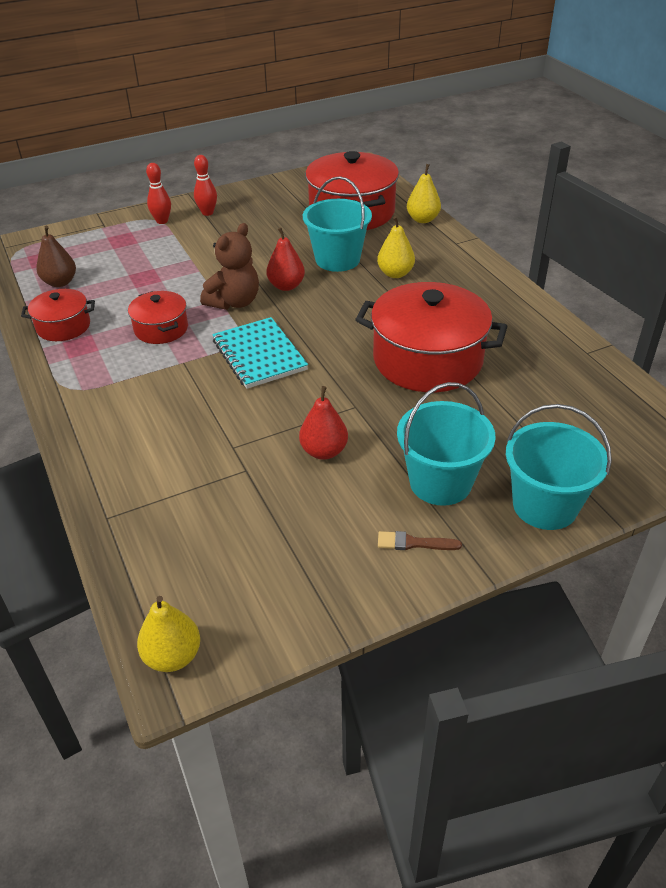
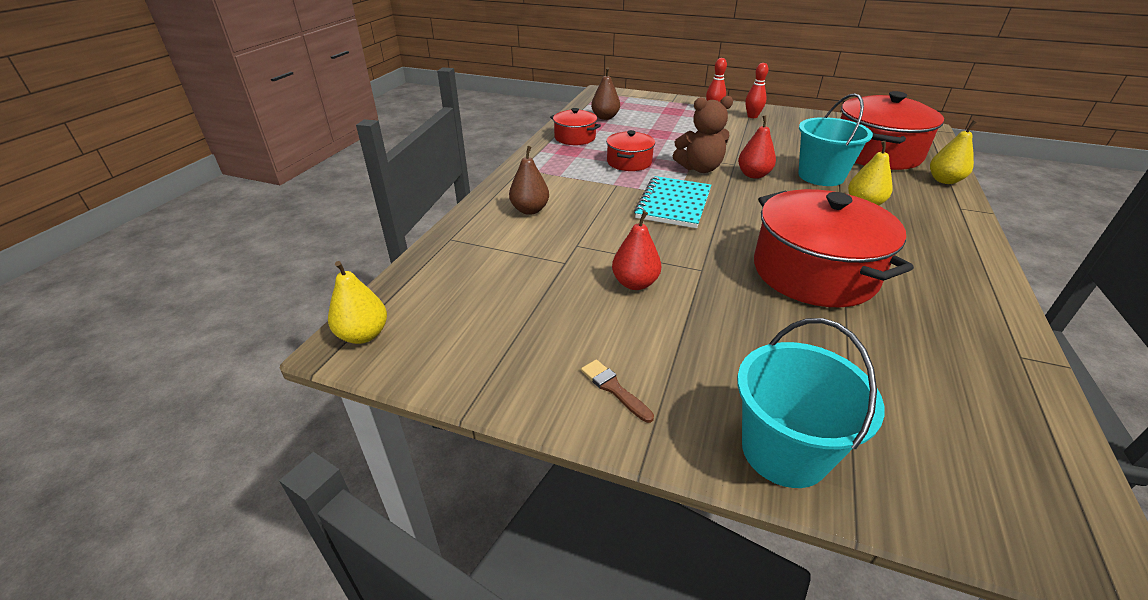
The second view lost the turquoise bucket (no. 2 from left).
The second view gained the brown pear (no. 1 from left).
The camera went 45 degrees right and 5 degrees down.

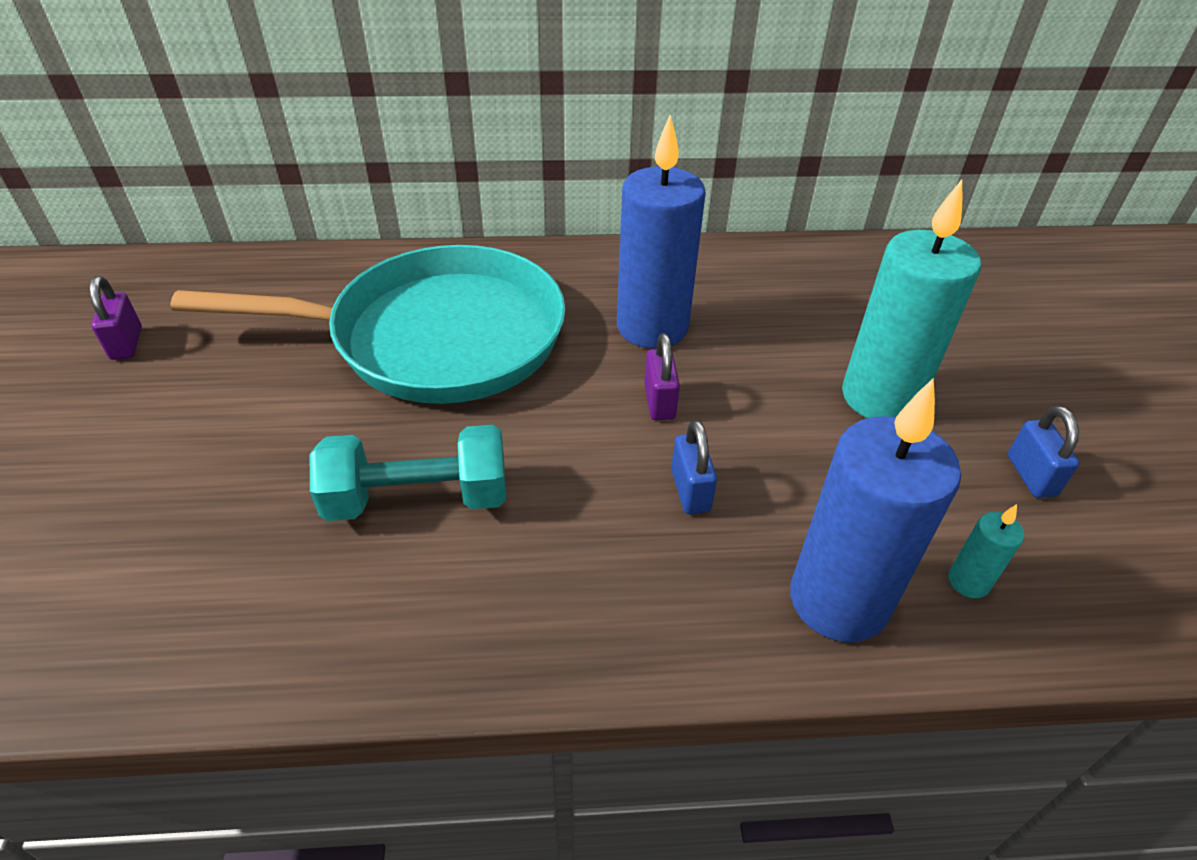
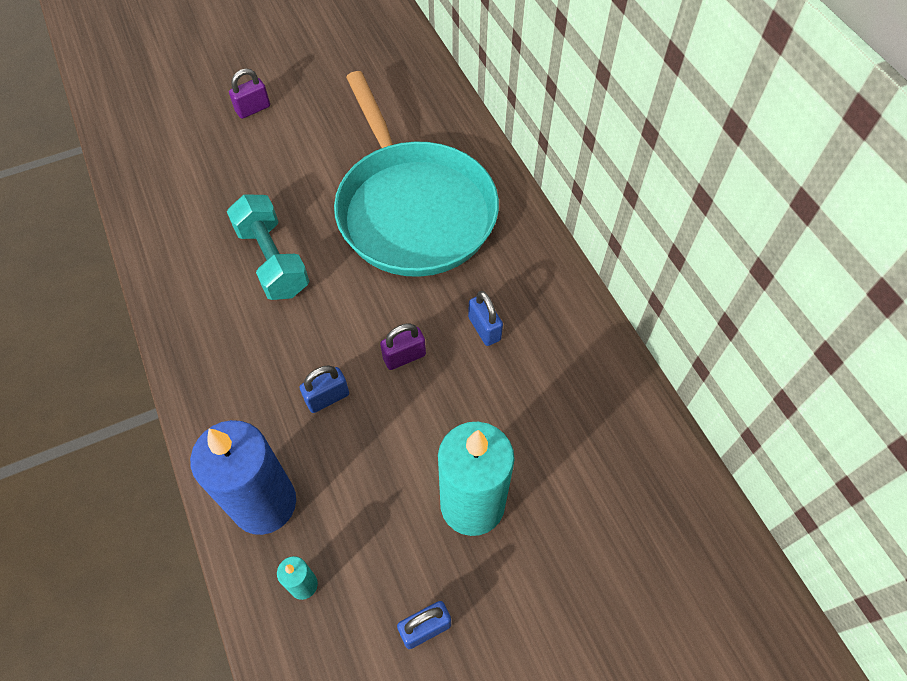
Where the blue candle (no. 1 from left) stood, the blue padlock (no. 3 from left) came to stand.
The purple padlock (no. 1 from left) ended up elsewhere.
The camera went 70 degrees right and 15 degrees up.

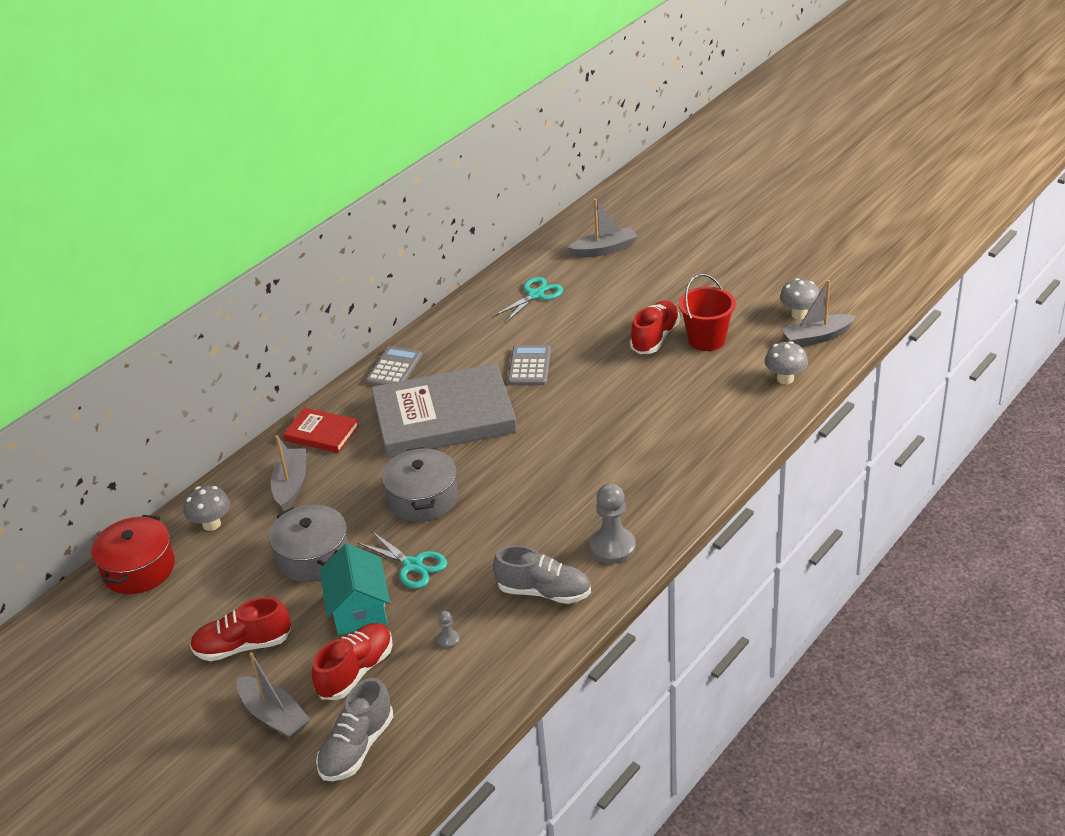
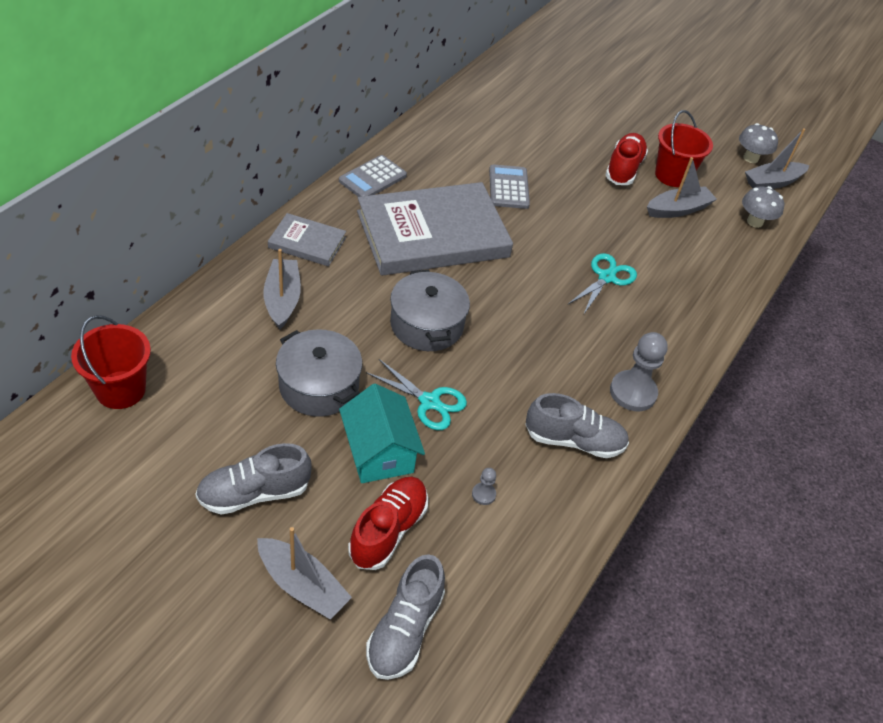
The grey boat (no. 3 from left) ended up elsewhere.
The turquoise scissors (no. 2 from left) ended up elsewhere.
The grey calculator (no. 1 from left) ended up facing another way, 150 degrees counterclockwise from before.
What was the red book turned into the grey book (no. 1 from left).
The second view lost the grey mushroom (no. 1 from left).
Where the red pot stood, the red bucket (no. 1 from left) came to stand.
What was the red shoe (no. 1 from left) turned into the grey shoe (no. 1 from left).
The camera went 15 degrees left and 10 degrees up.

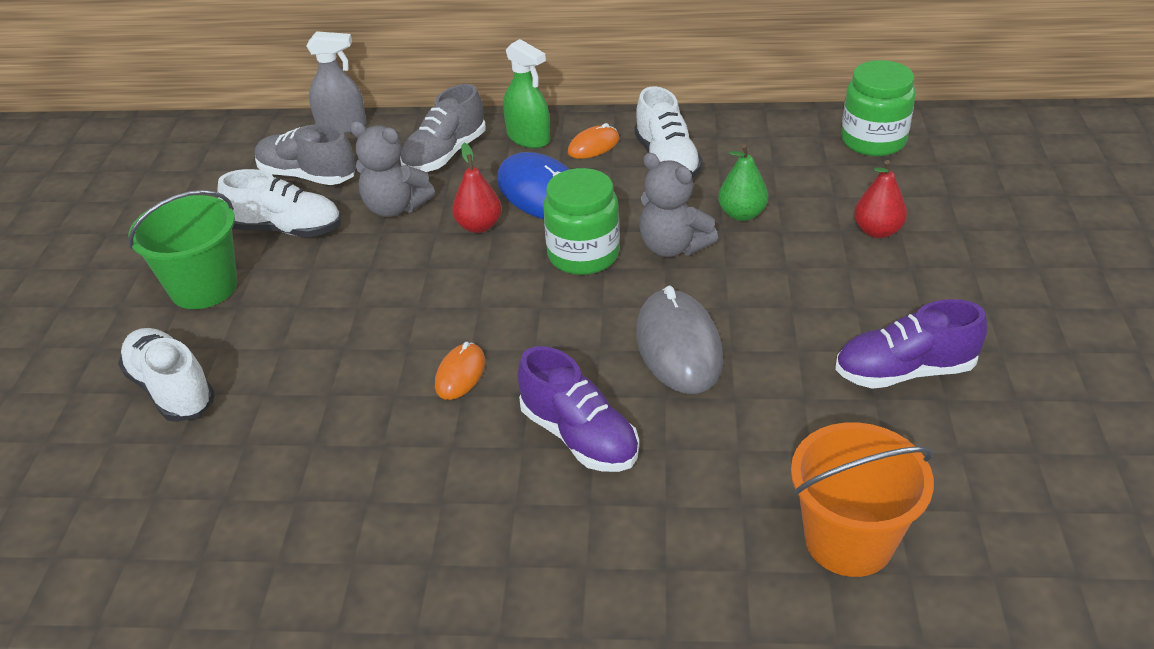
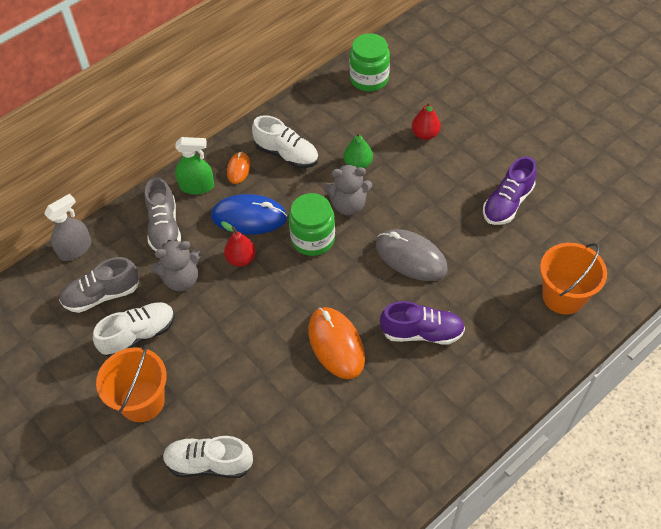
What was the green bucket turned into the orange bucket (no. 1 from left).
The size of the orange mouse (no. 1 from left in the first image) changed by a factor of 1.88.
The camera went 45 degrees left and 15 degrees up.

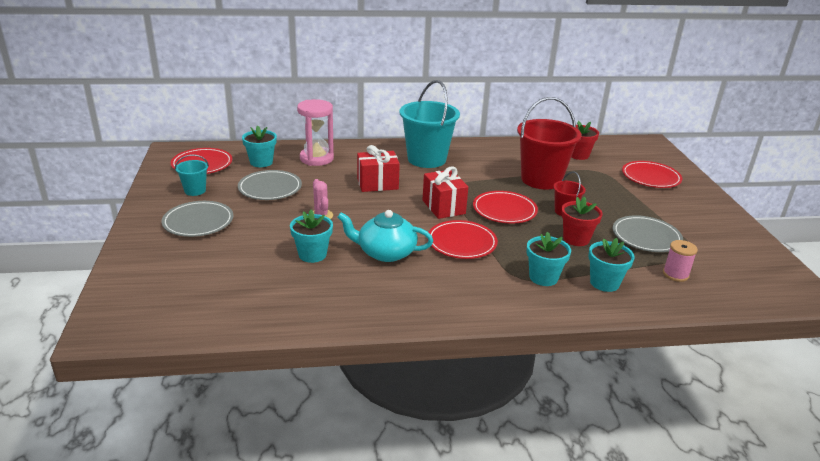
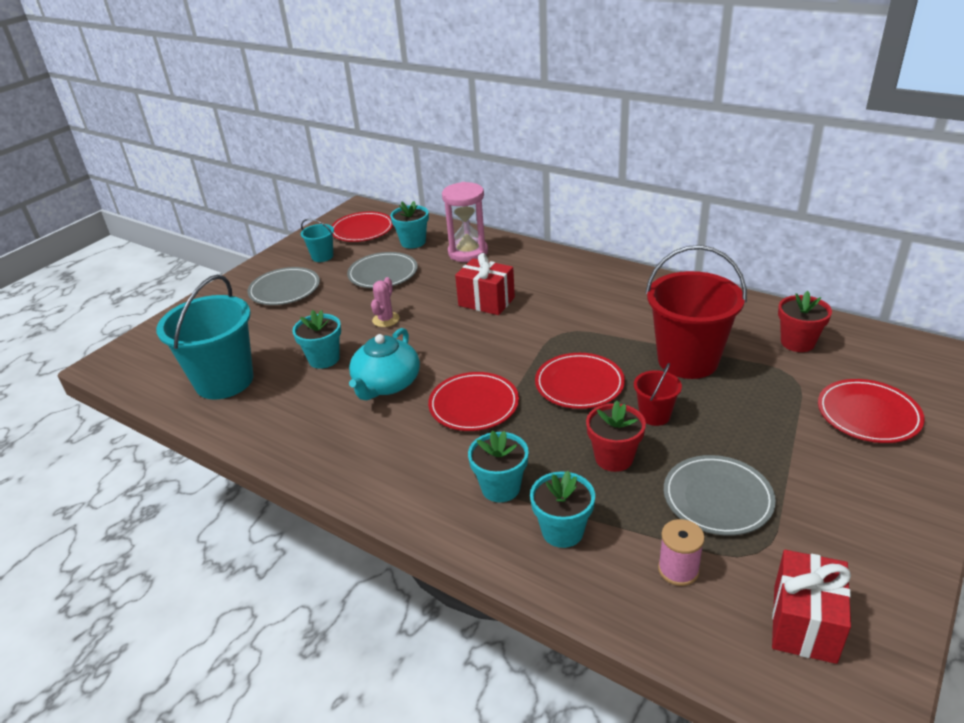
The turquoise bucket (no. 2 from left in the first image) ended up elsewhere.
The red gift (no. 2 from left) ended up elsewhere.
The turquoise teapot ended up facing another way, 120 degrees counterclockwise from before.
The camera went 45 degrees right and 5 degrees up.

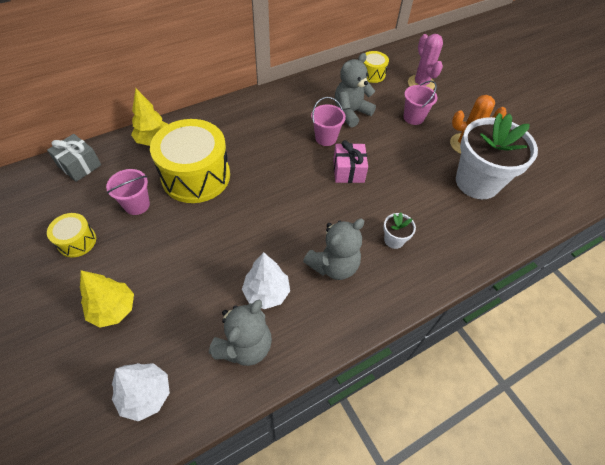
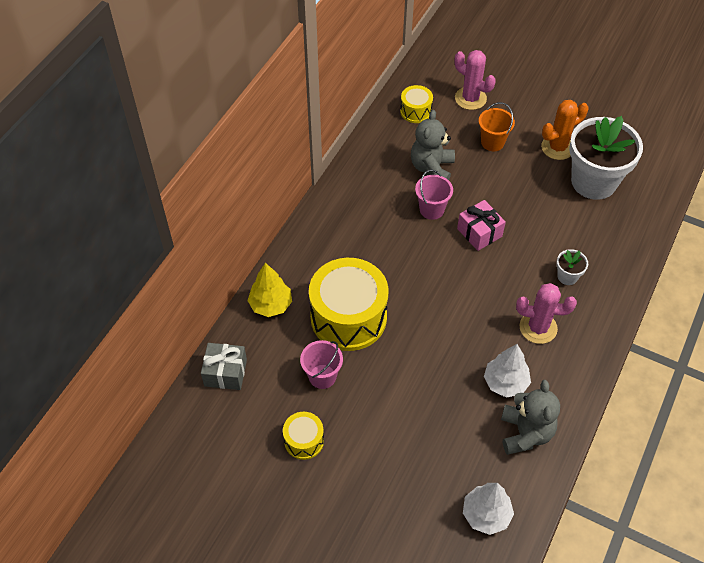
What was the pink bucket (no. 3 from left) turned into the orange bucket.
Where the grey teddy bear (no. 2 from left) stood, the pink cactus (no. 2 from left) came to stand.
The second view lost the yellow tree (no. 1 from left).
The camera went 30 degrees left and 0 degrees up.

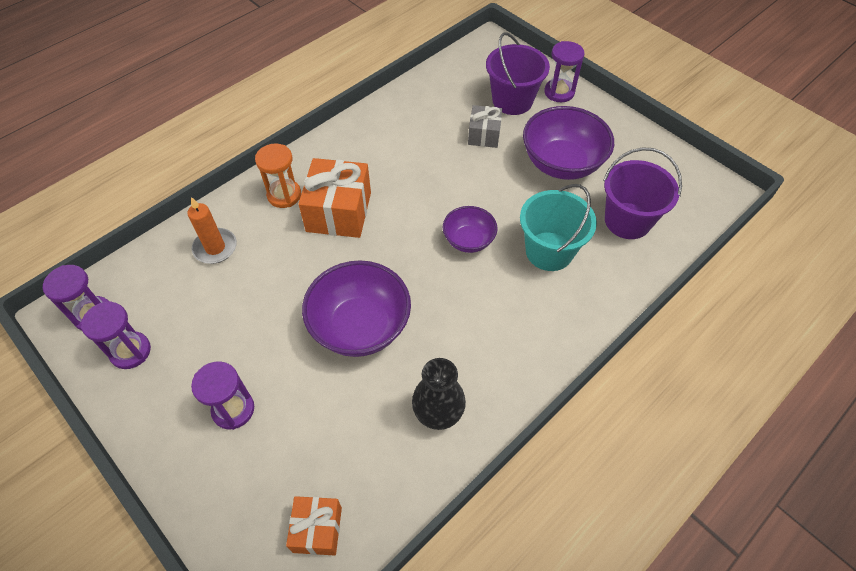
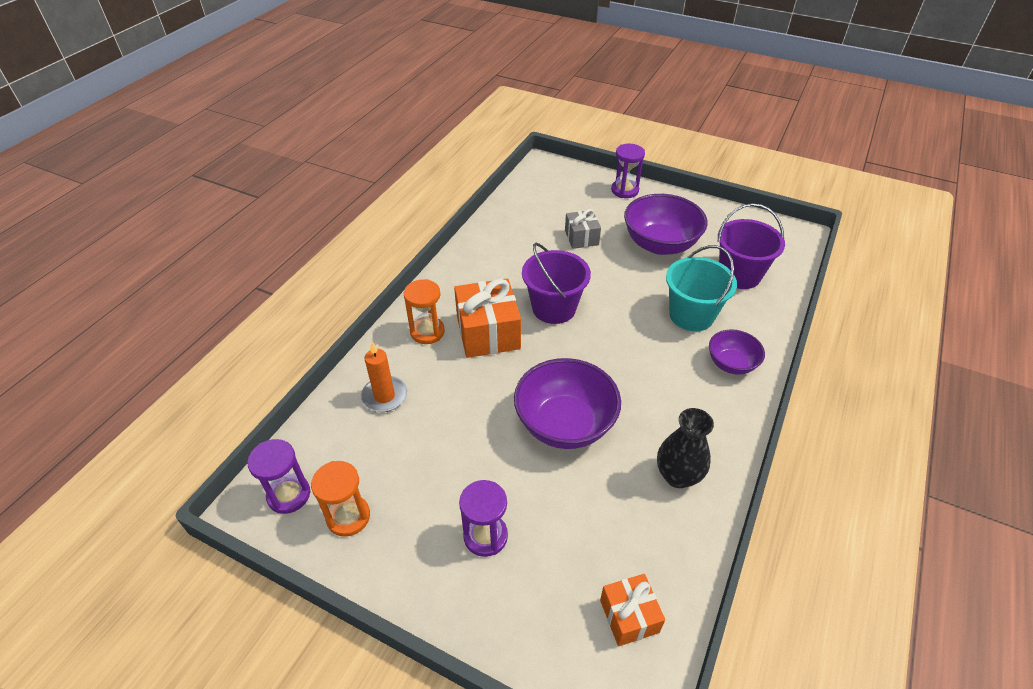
The purple bucket (no. 1 from left) ended up elsewhere.
The purple bowl (no. 2 from left in the first image) ended up elsewhere.
What was the purple hourglass (no. 2 from left) turned into the orange hourglass (no. 1 from left).
The camera went 20 degrees left and 10 degrees down.

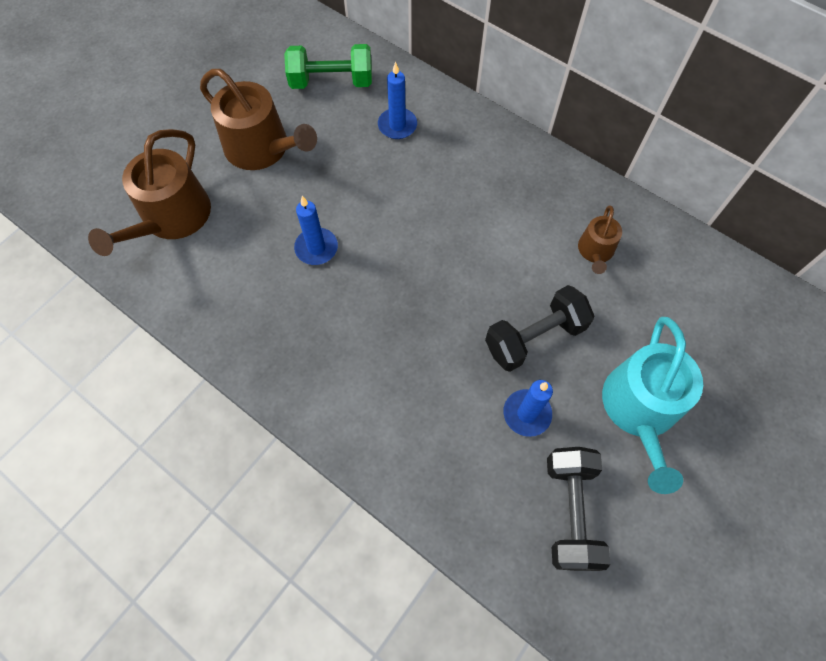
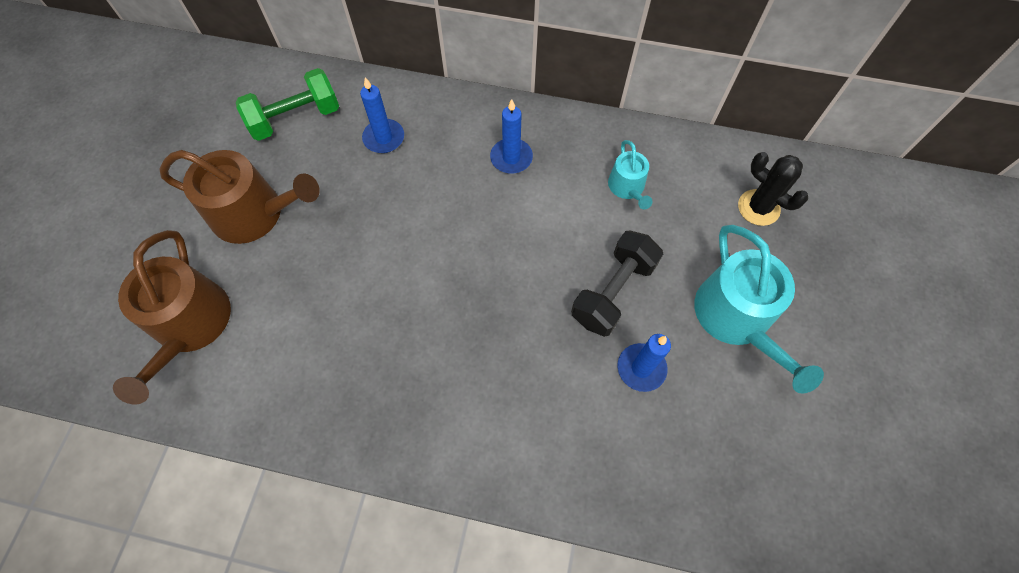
The blue candle (no. 1 from left in the first image) ended up elsewhere.
What was the brown watering can (no. 3 from left) turned into the turquoise watering can (no. 1 from left).
The second view lost the black dumbbell (no. 2 from left).
The second view gained the black cactus.
The camera went 25 degrees left and 0 degrees up.

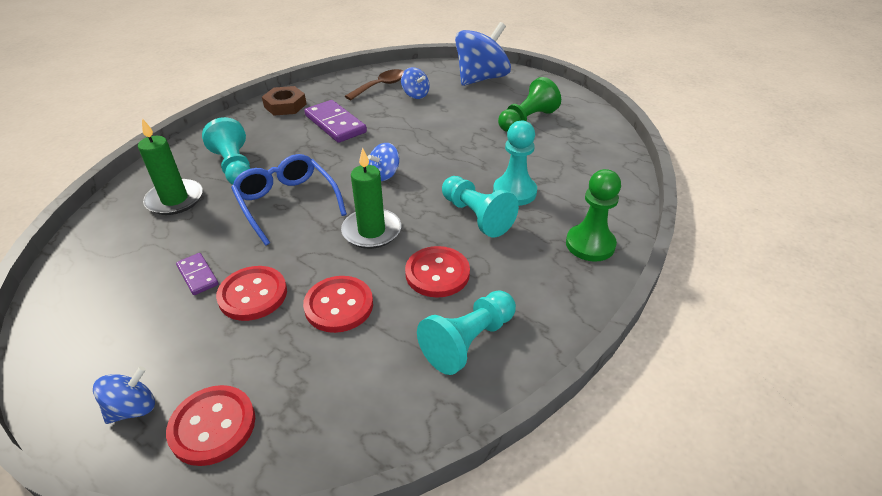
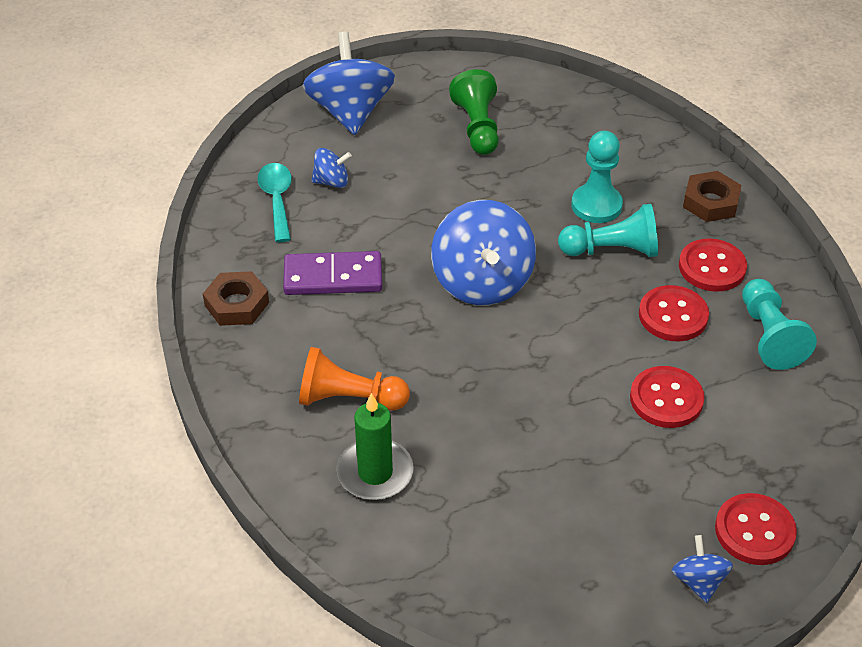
What was the brown spoon turned into the turquoise spoon.
What was the turquoise pawn (no. 1 from left) turned into the orange pawn.
The size of the blue spinning top (no. 2 from left in the first image) changed by a factor of 2.10.
The second view lost the green candle (no. 2 from left).
The second view lost the blue glasses.
Where the green pawn (no. 2 from left) stood, the brown nut (no. 2 from left) came to stand.
The second view lost the purple domino (no. 1 from left).
The red button (no. 2 from left in the first image) ended up elsewhere.
The camera went 55 degrees left and 5 degrees up.

